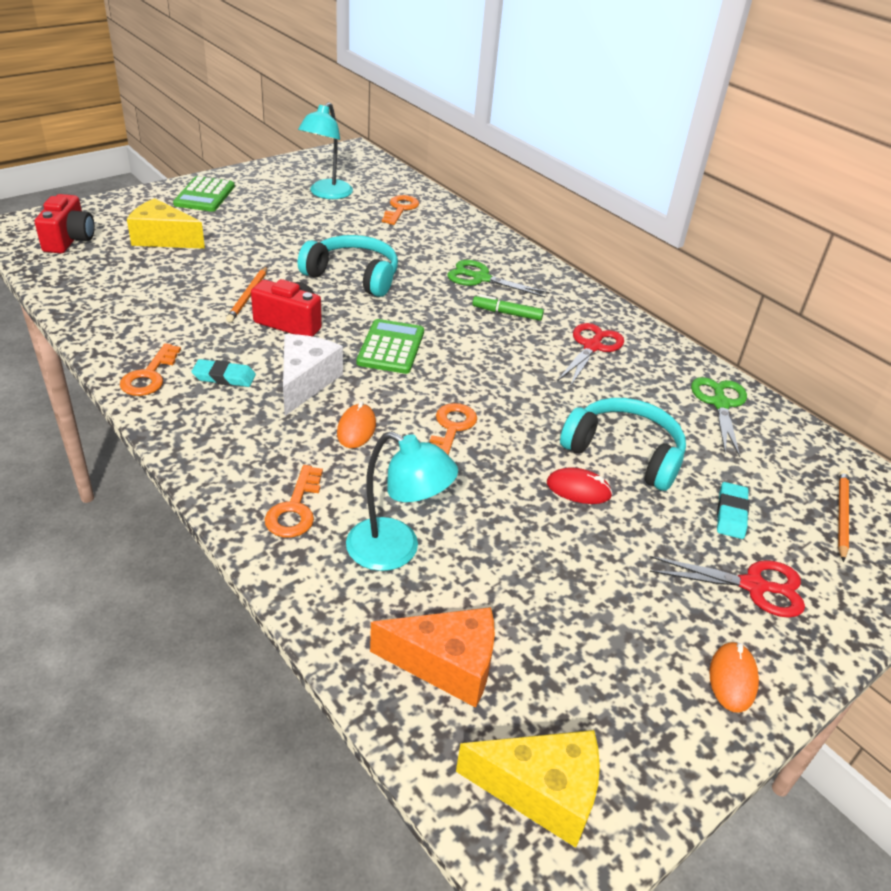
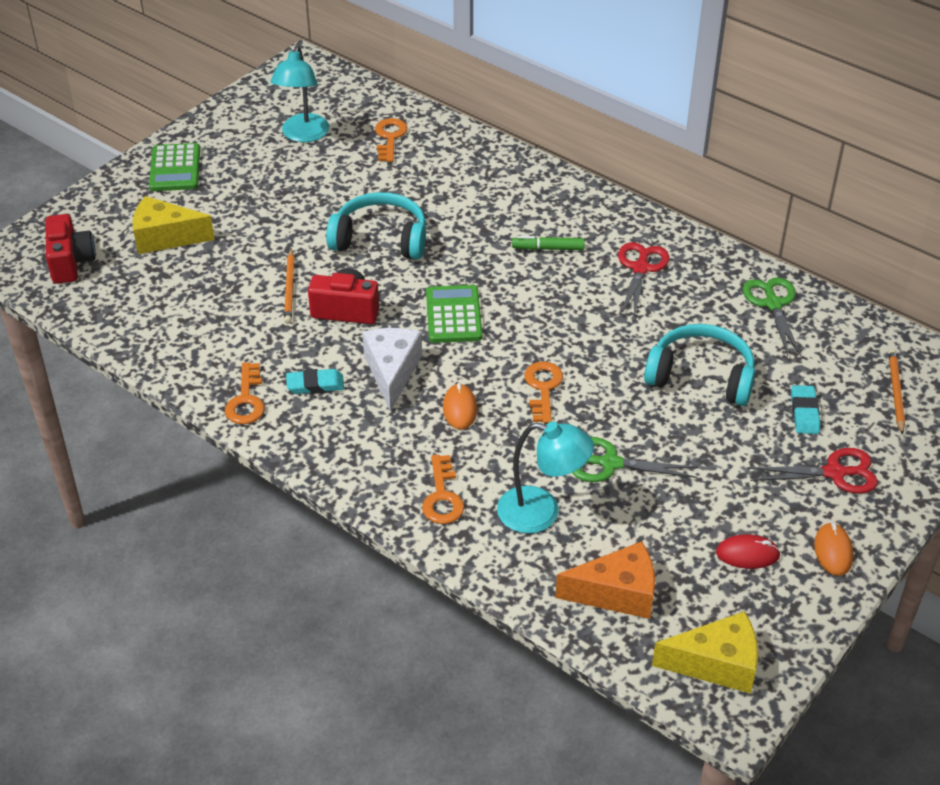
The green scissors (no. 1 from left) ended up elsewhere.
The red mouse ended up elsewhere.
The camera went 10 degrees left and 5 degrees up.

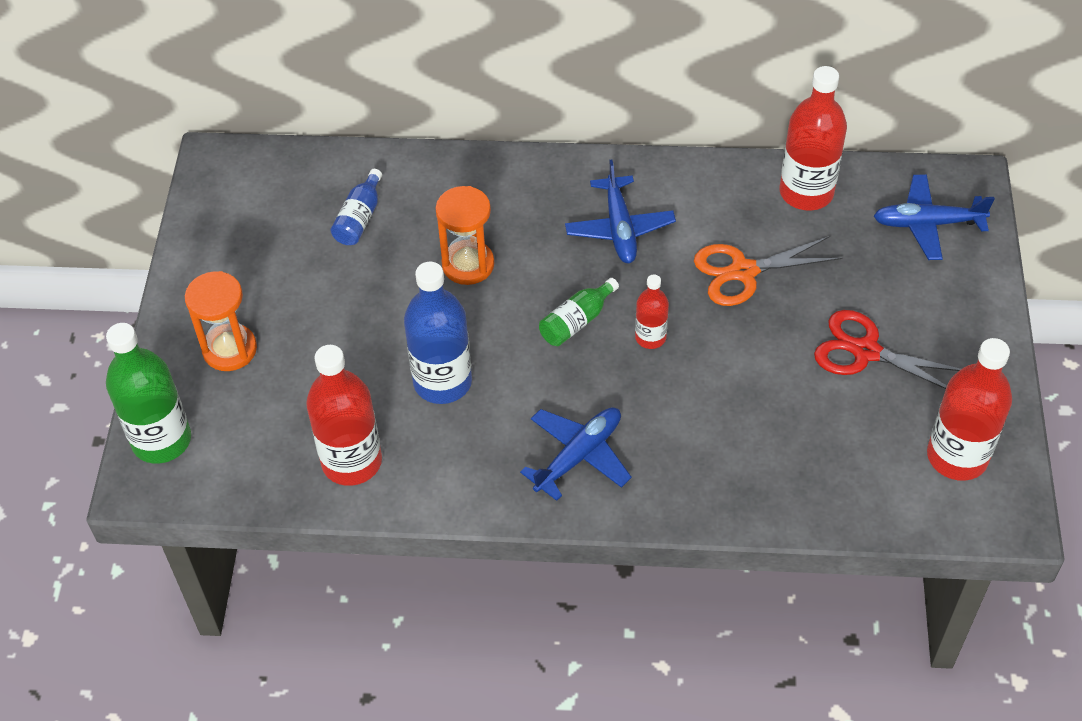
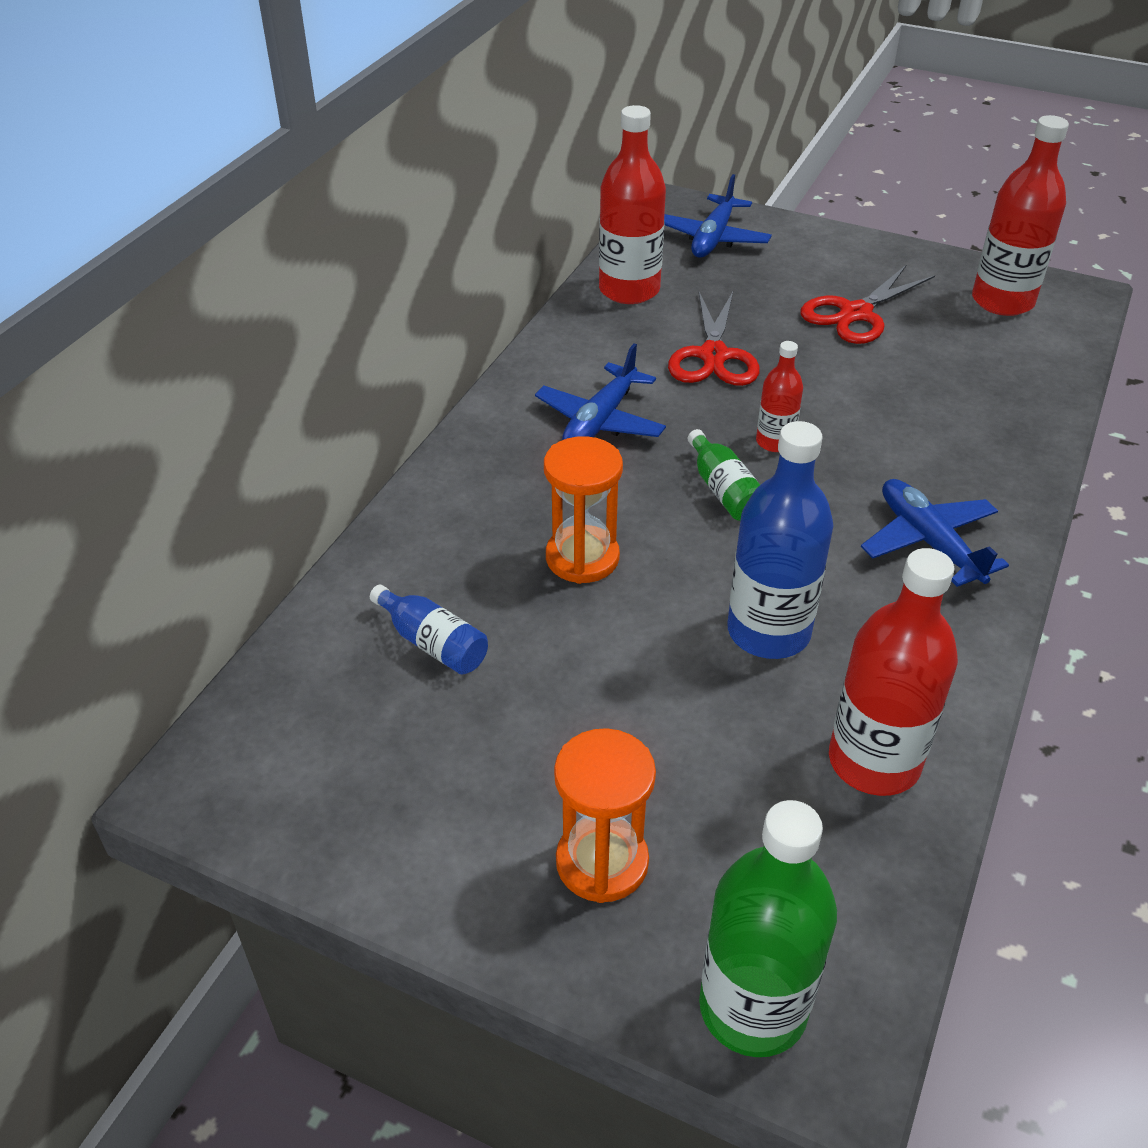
The blue plane (no. 2 from left in the first image) ended up facing another way, 105 degrees clockwise from before.
What was the orange scissors turned into the red scissors (no. 1 from left).
The camera went 70 degrees left and 10 degrees down.

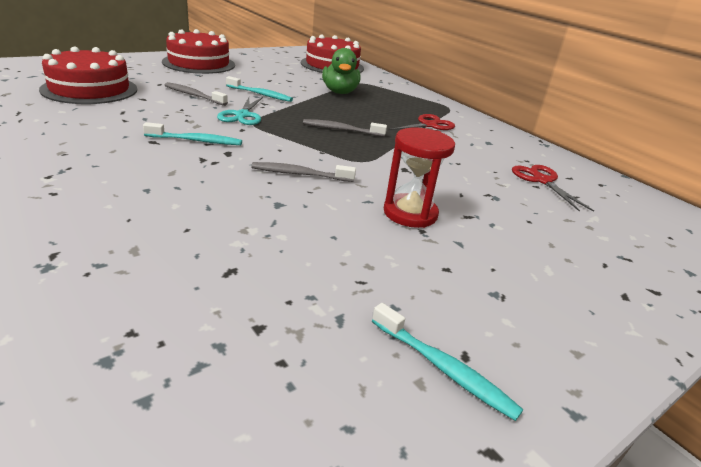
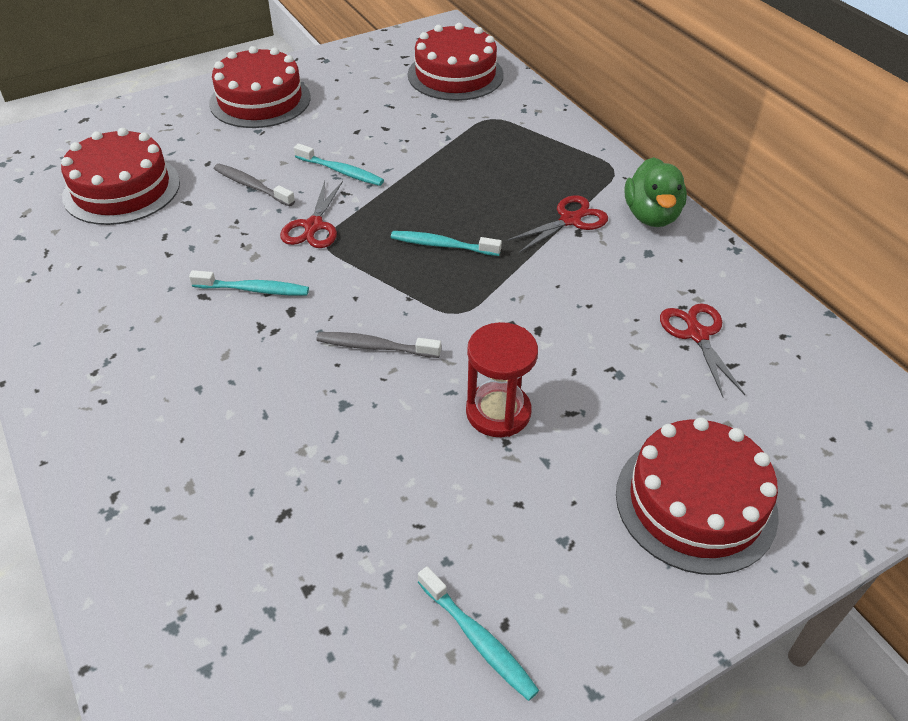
The green duck ended up elsewhere.
What was the turquoise scissors turned into the red scissors (no. 1 from left).
What was the grey toothbrush (no. 3 from left) turned into the turquoise toothbrush (no. 3 from left).
The second view gained the red cake (no. 4 from left).
The camera went 10 degrees right and 15 degrees up.

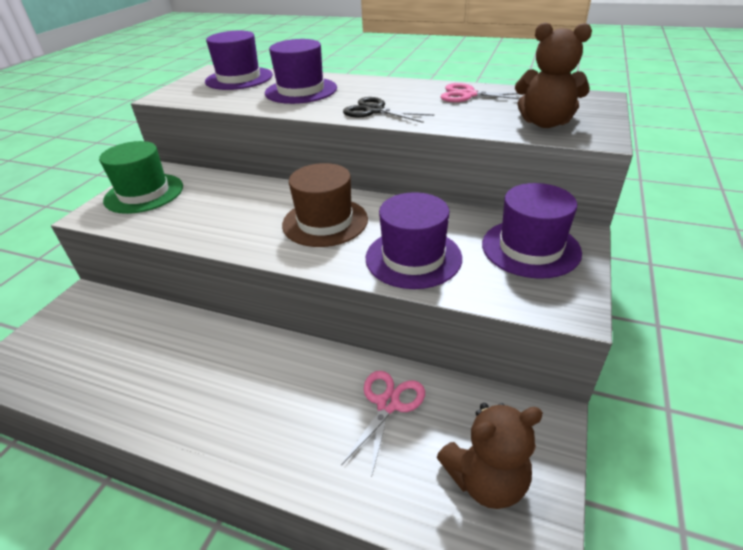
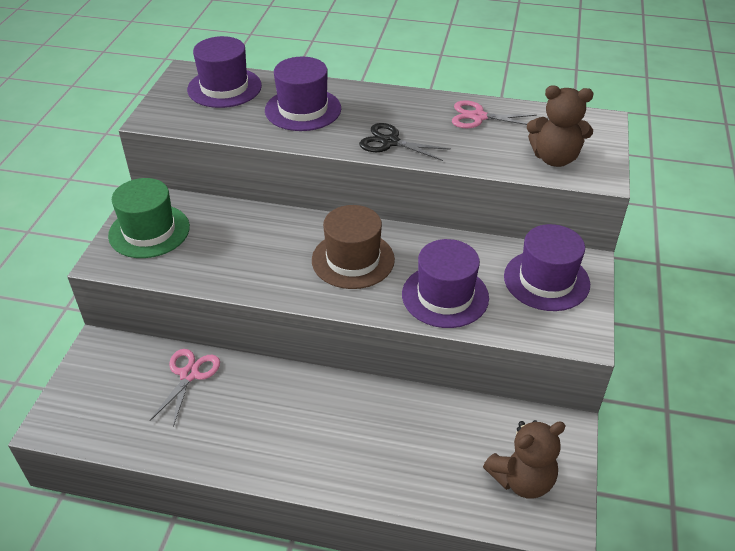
The pink scissors (no. 1 from left) ended up elsewhere.
The camera went 10 degrees left and 5 degrees up.

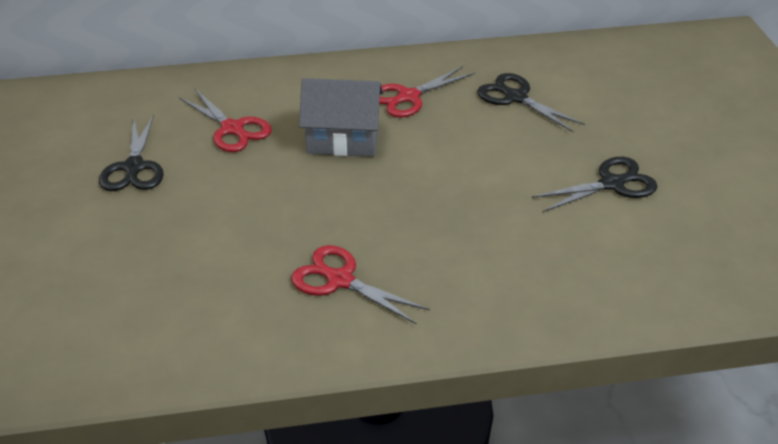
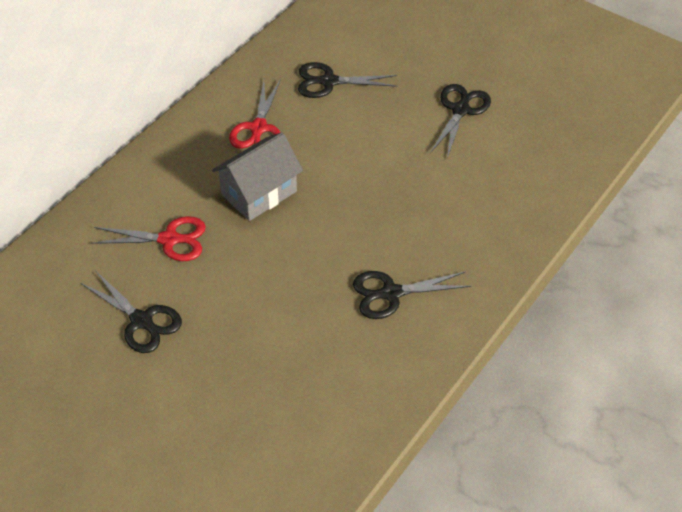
What was the red scissors (no. 2 from left) turned into the black scissors (no. 3 from left).
The camera went 45 degrees left and 10 degrees up.

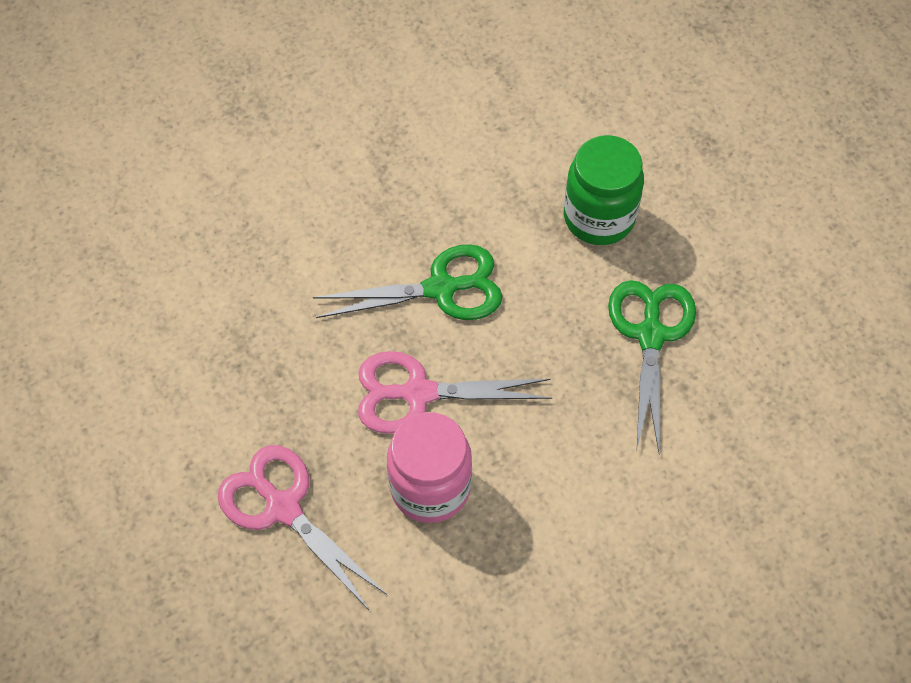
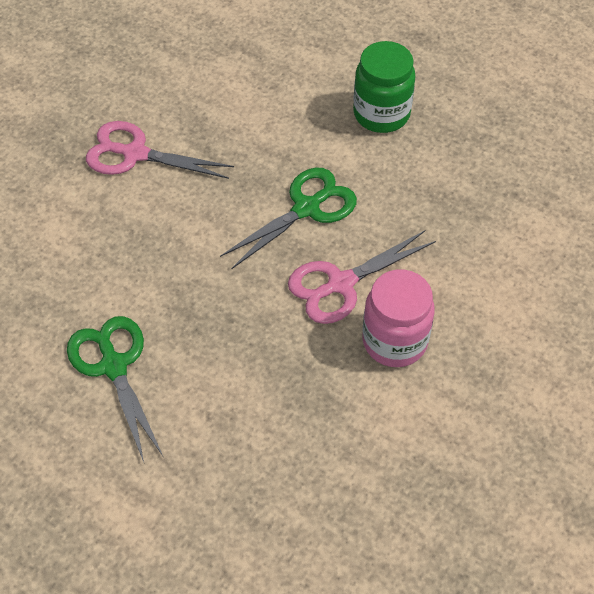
The green scissors (no. 2 from left in the first image) ended up elsewhere.
The pink scissors (no. 1 from left) ended up elsewhere.
The camera went 30 degrees left and 5 degrees down.

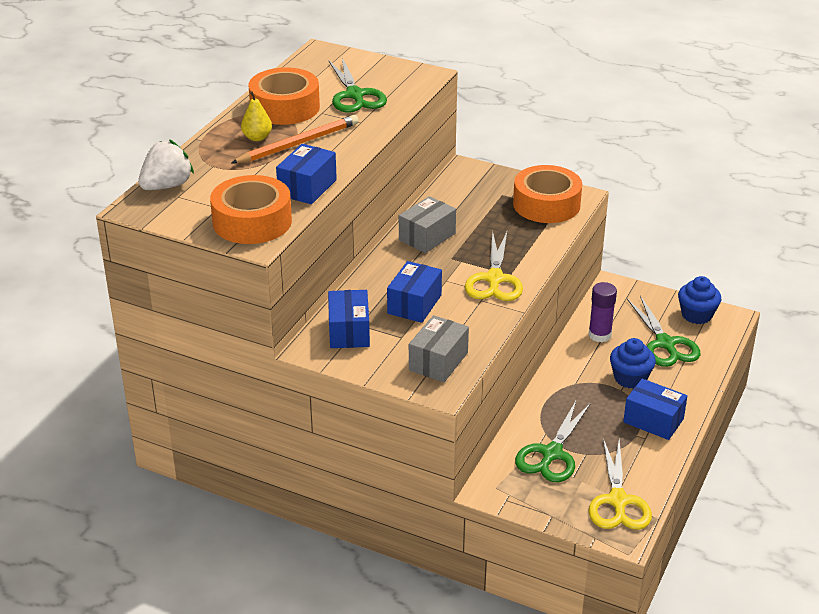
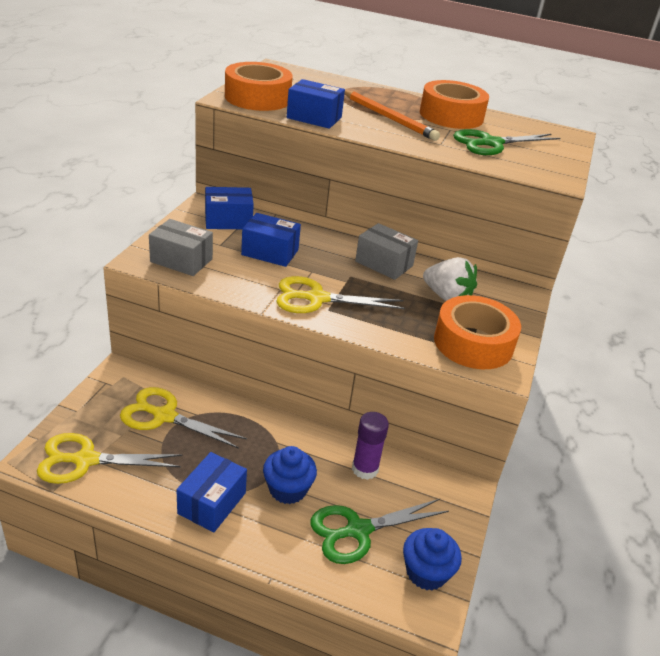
The second view lost the yellow pear.
The white strawberry ended up elsewhere.
What was the green scissors (no. 2 from left) turned into the yellow scissors (no. 2 from left).
The camera went 80 degrees right and 0 degrees up.

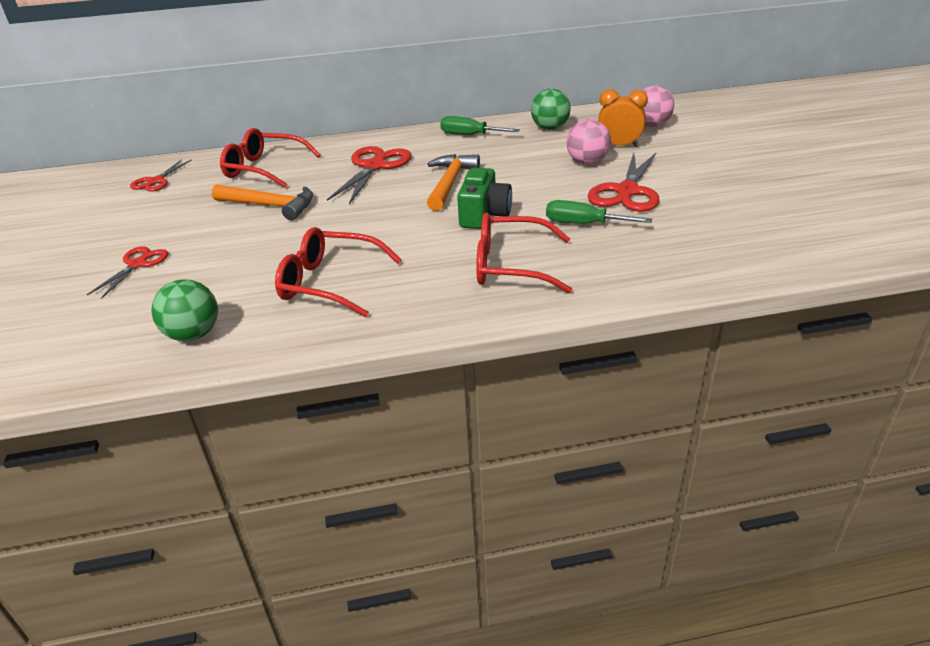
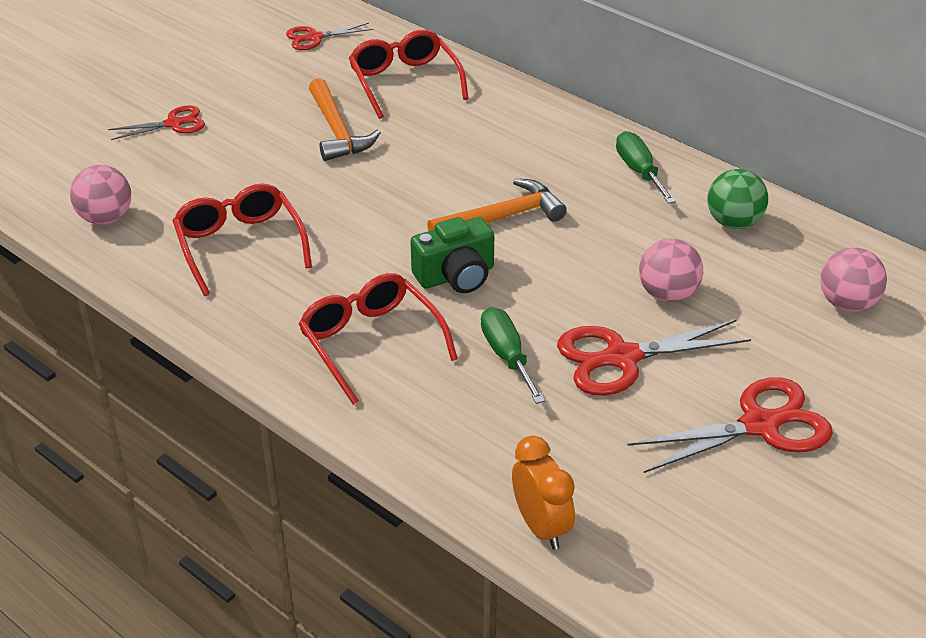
The orange clock ended up elsewhere.
The red scissors (no. 3 from left in the first image) ended up elsewhere.
What was the green ball (no. 1 from left) turned into the pink ball (no. 1 from left).
The camera went 50 degrees right and 5 degrees up.

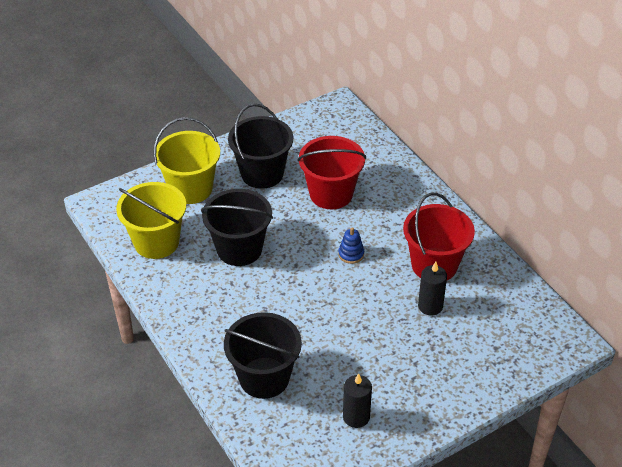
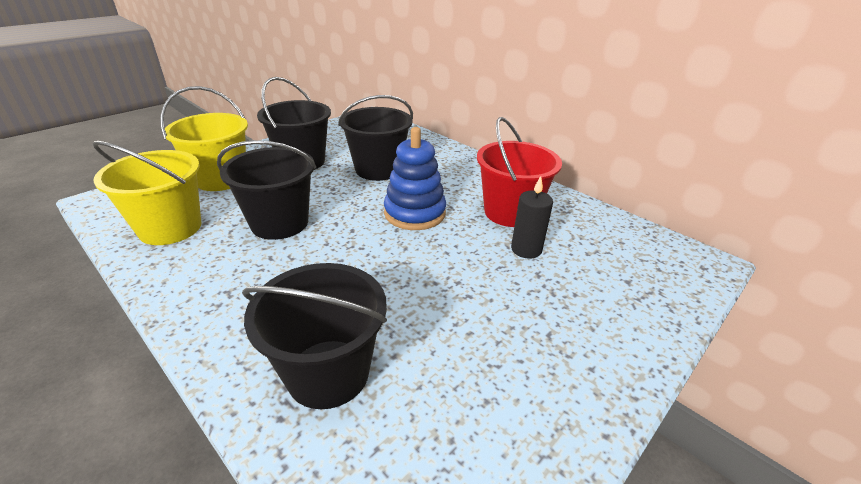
What was the red bucket (no. 1 from left) turned into the black bucket (no. 4 from left).
The size of the blue stacking toy changed by a factor of 2.05.
The second view lost the black candle (no. 1 from left).
The camera went 15 degrees left and 10 degrees down.

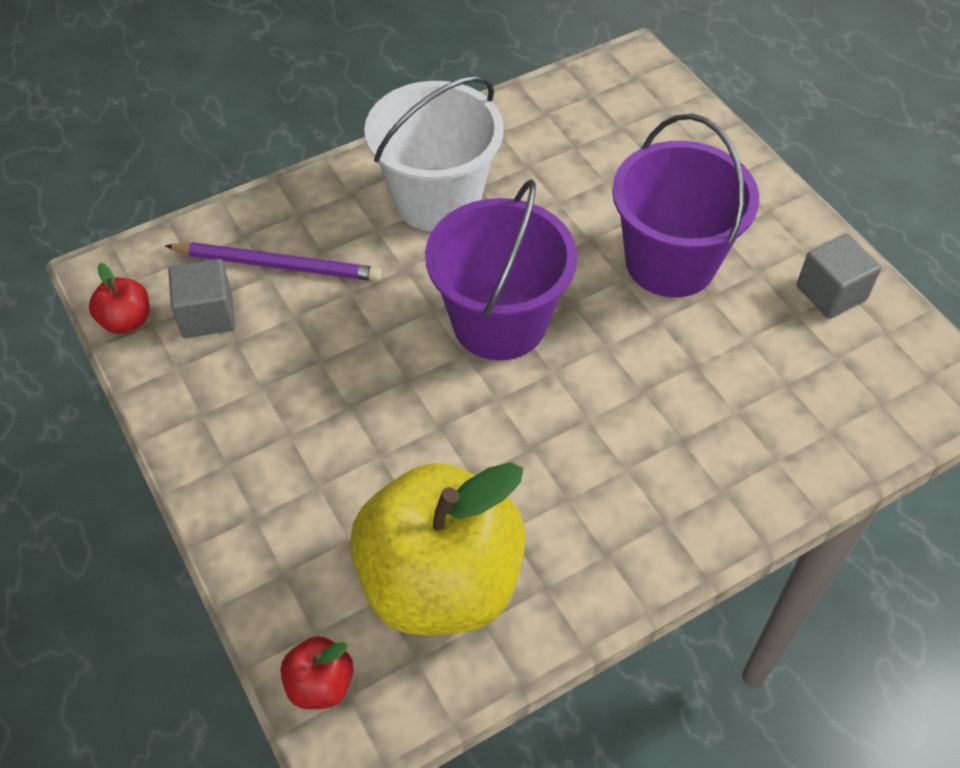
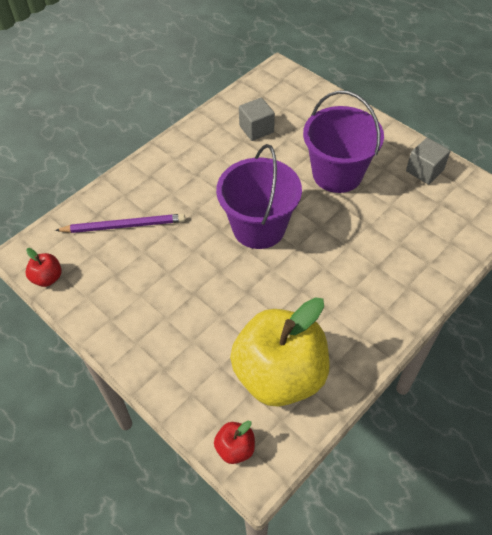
The second view lost the white bucket.
The grey cube (no. 1 from left) ended up elsewhere.
The camera went 15 degrees left and 0 degrees up.

